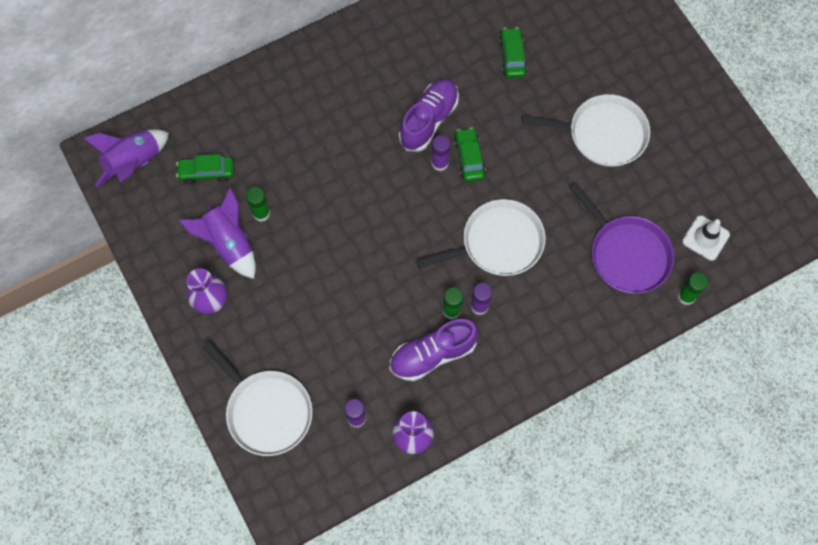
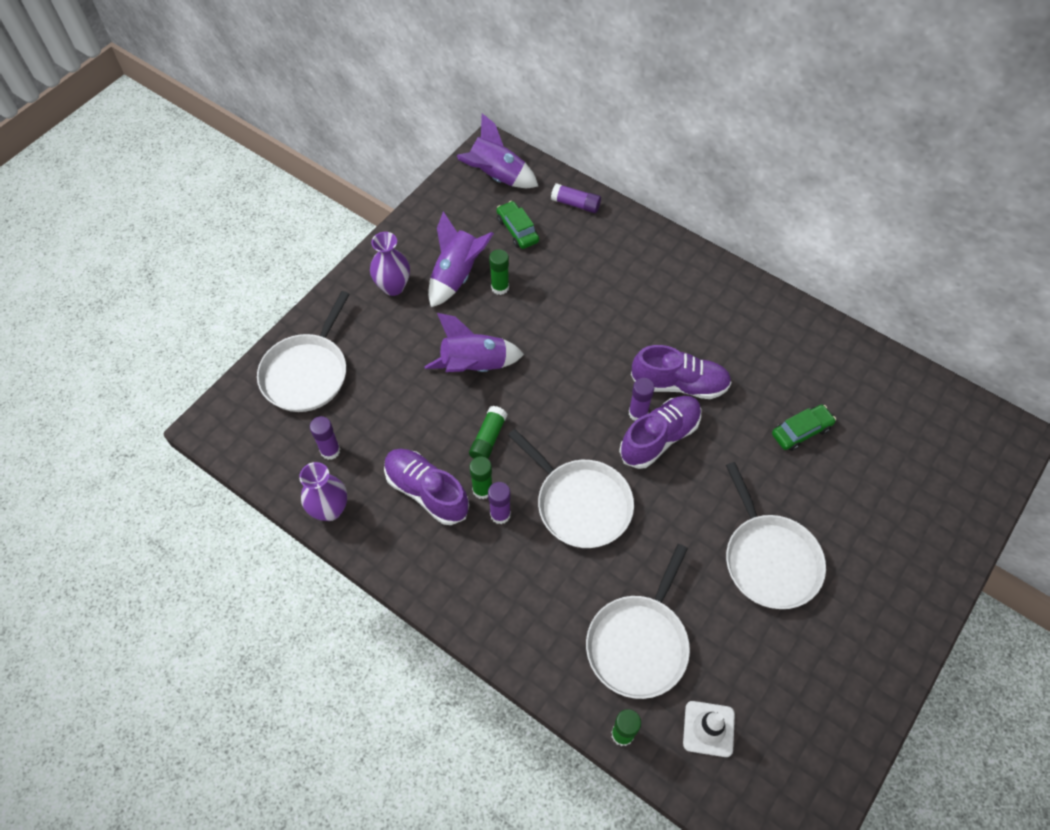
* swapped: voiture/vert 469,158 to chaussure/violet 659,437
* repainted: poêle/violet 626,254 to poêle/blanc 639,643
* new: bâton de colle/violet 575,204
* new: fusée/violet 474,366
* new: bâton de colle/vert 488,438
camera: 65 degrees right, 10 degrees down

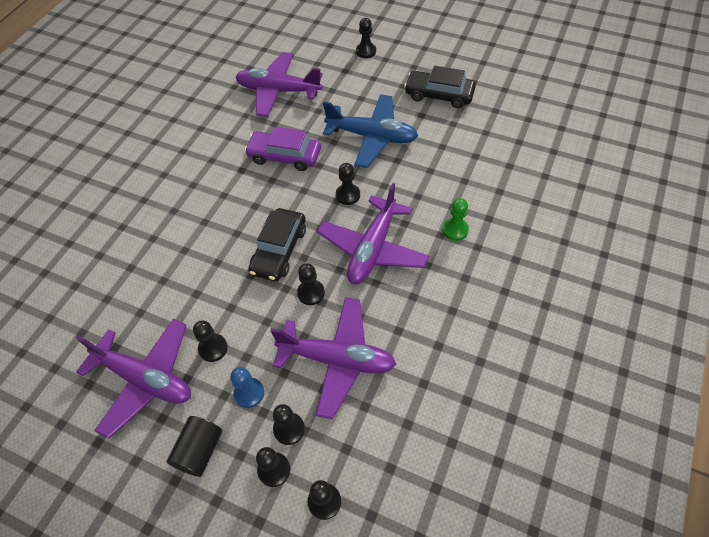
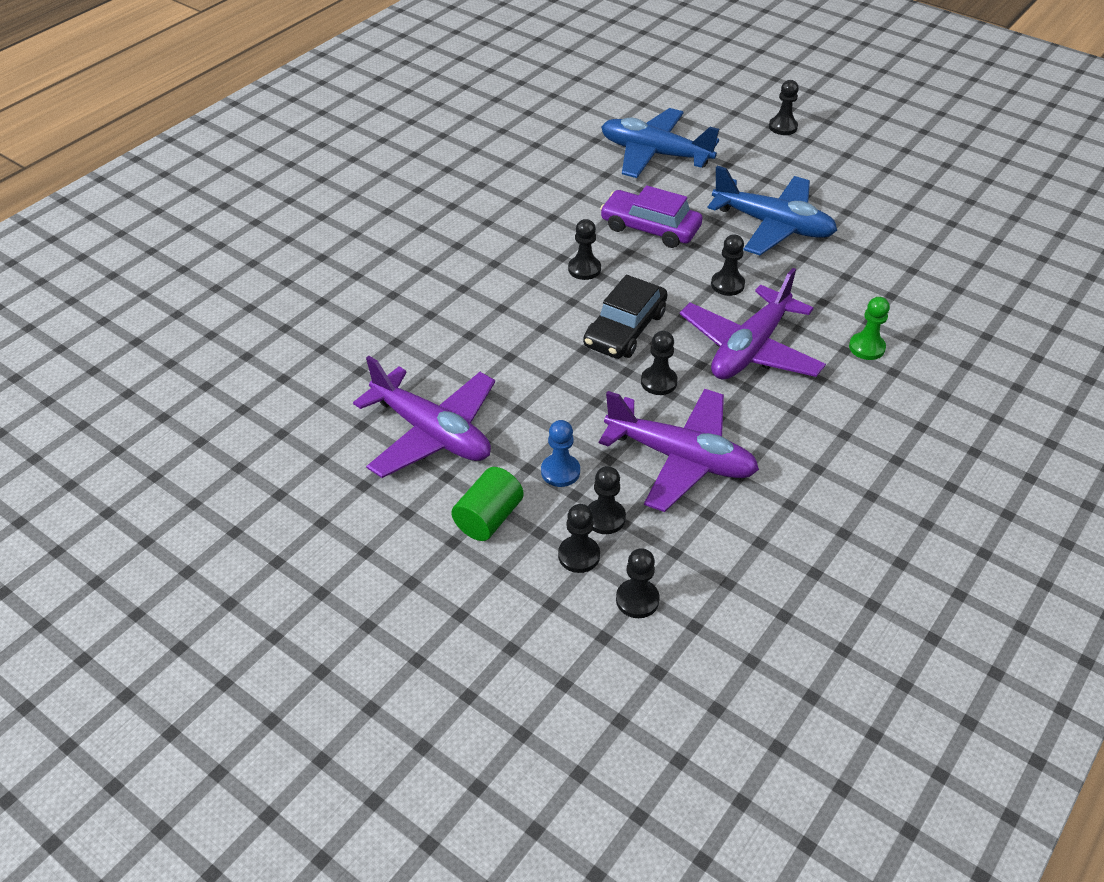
* repainted: avion/violet 279,91 to avion/bleu 655,154
* gone: voiture/noir 439,95
* shifted: pion/noir 213,348 to 584,269
* repainted: cylindre/noir 199,451 to cylindre/vert 488,518
camera: 10 degrees right, 10 degrees down

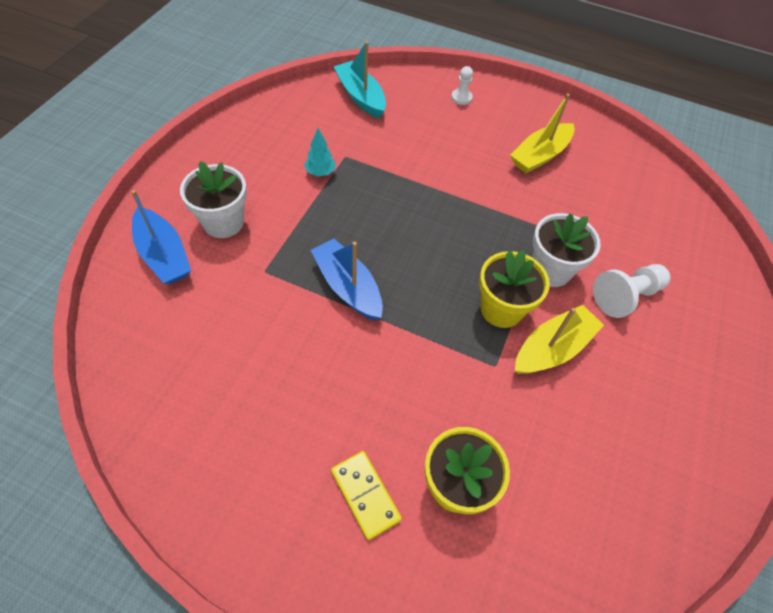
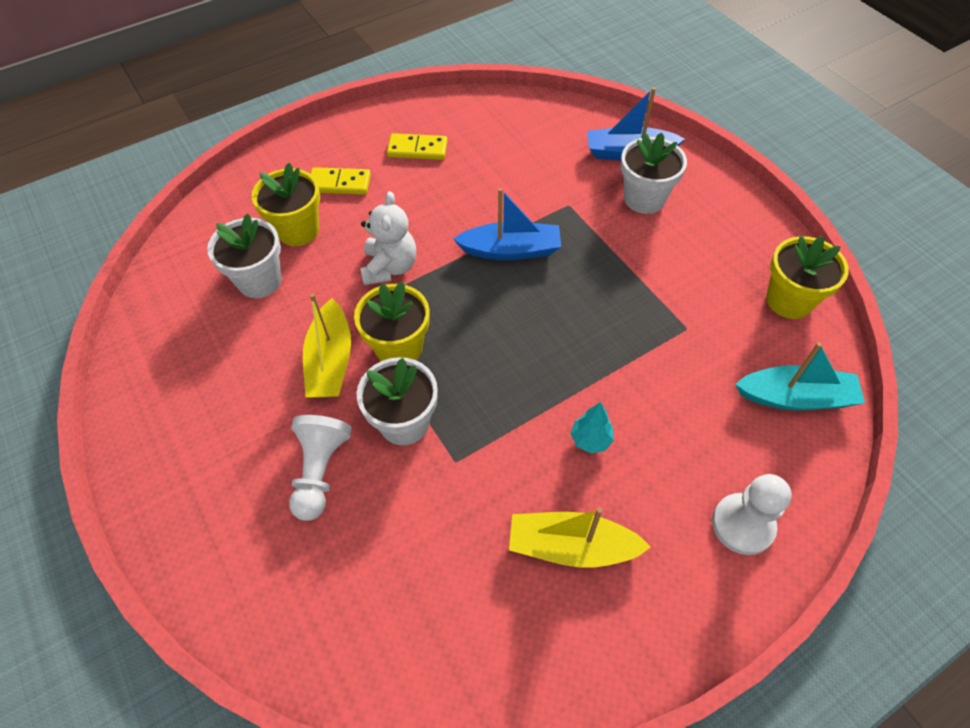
* scaled: pion/blanc 461,98 = 742,525 x1.74
* rotated: bateau/jaune 540,156 = 571,546 75 degrees counterclockwise
* shifted: arbre/turquoise 320,172 to 590,440
* new: domino/jaune 417,149
* new: ours en peluche/blanc 390,267
* new: pot de fleurs/blanc 259,281
* new: pot de fleurs/jaune 789,300
camera: 130 degrees right, 0 degrees up

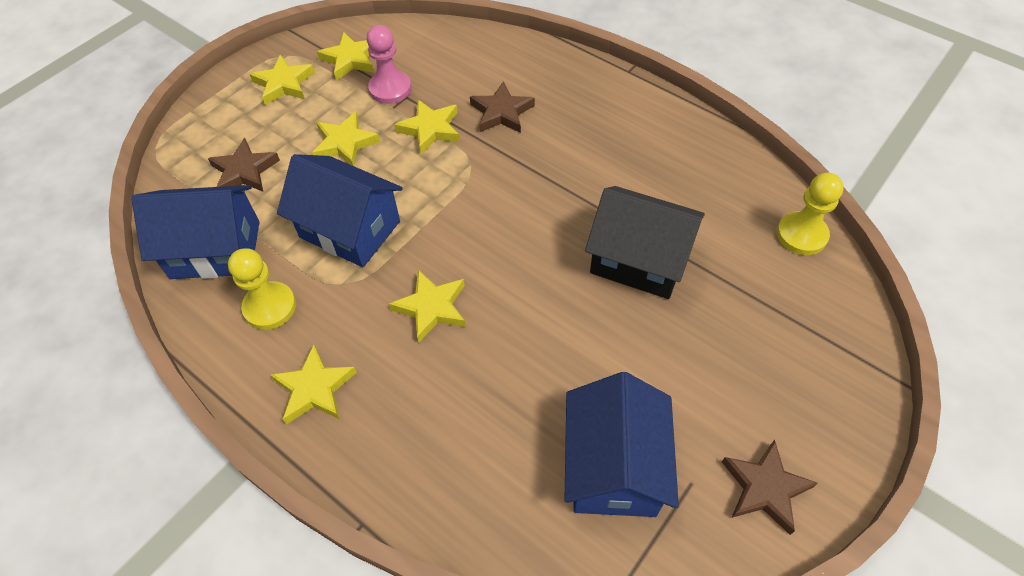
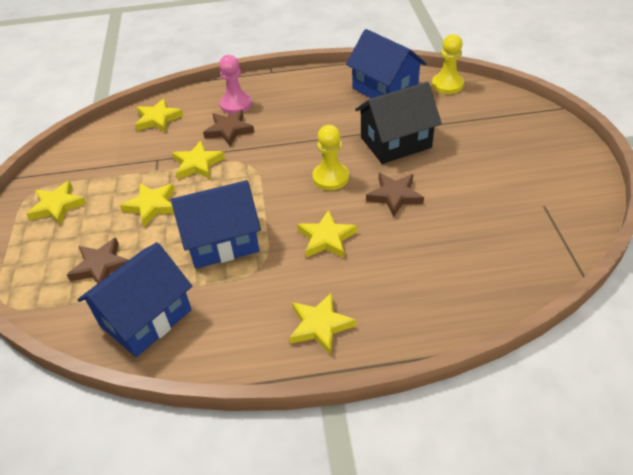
* shifted: pion/rose 390,89 to 236,104
* shifted: étoile/jaune 350,59 to 158,119
* shifted: pion/jaune 270,307 to 330,178
* shifted: maison/bleu 614,466 to 384,89
* shifted: étoile/marron 765,488 to 394,196
camera: 45 degrees left, 10 degrees down

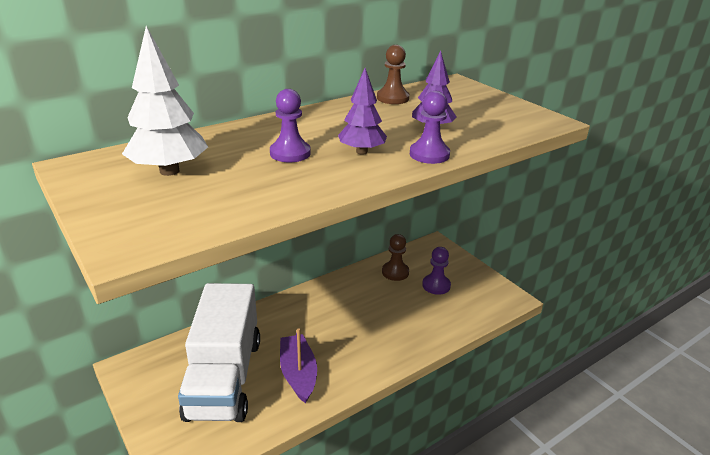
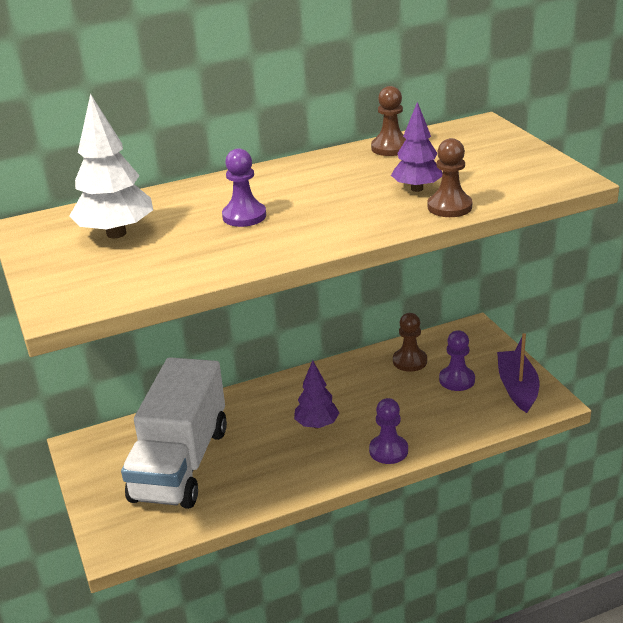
* shifted: arbre/violet 362,152 to 317,425
* shifted: pion/violet 429,154 to 388,451
* shifted: bateau/violet 298,374 to 517,388
* new: pion/marron 449,207
camera: 15 degrees right, 0 degrees up

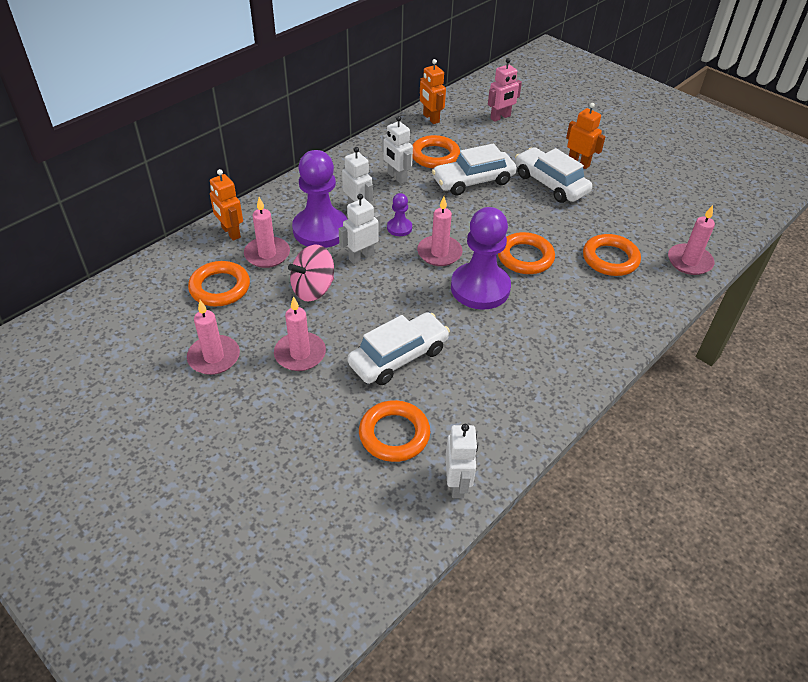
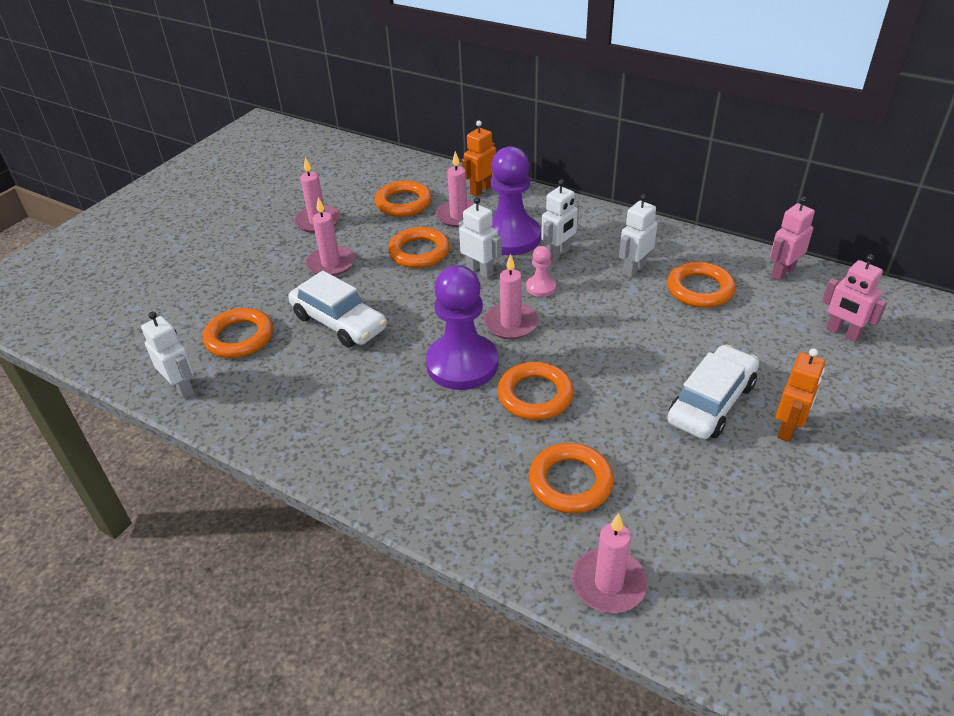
* repainted: robot/orange 431,118 to robot/rose 782,272
* gone: voiture/blanc 473,181
* repainted: pion/violet 399,228 to pion/rose 541,287
* swapped: toupie/rose 313,289 to anneau/orange 419,252
* rotated: robot/blanc 457,484 = 182,388 120 degrees counterclockwise
camera: 80 degrees right, 5 degrees down

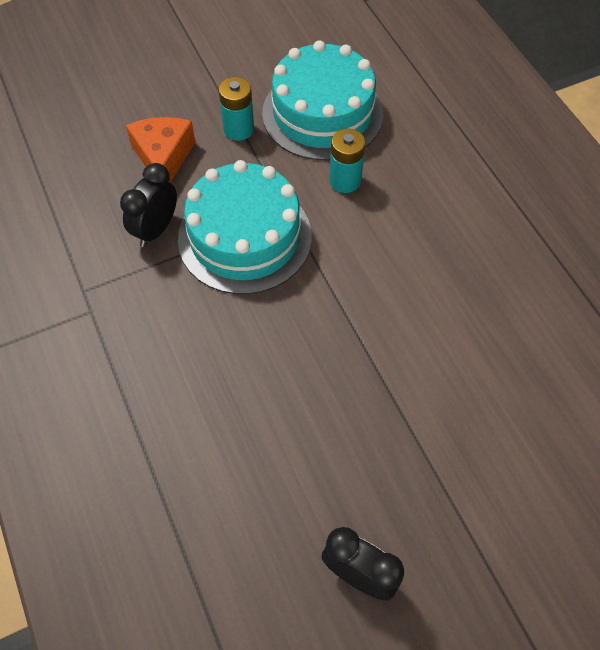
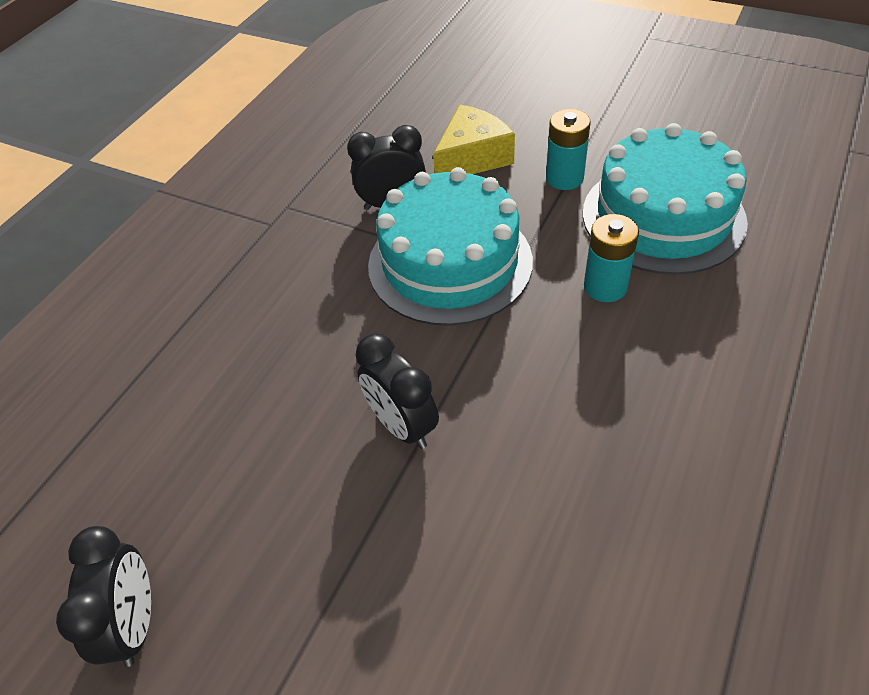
* repainted: fromage/orange 163,157 to fromage/jaune 472,158
* new: réveil/noir 402,426
camera: 55 degrees right, 10 degrees down

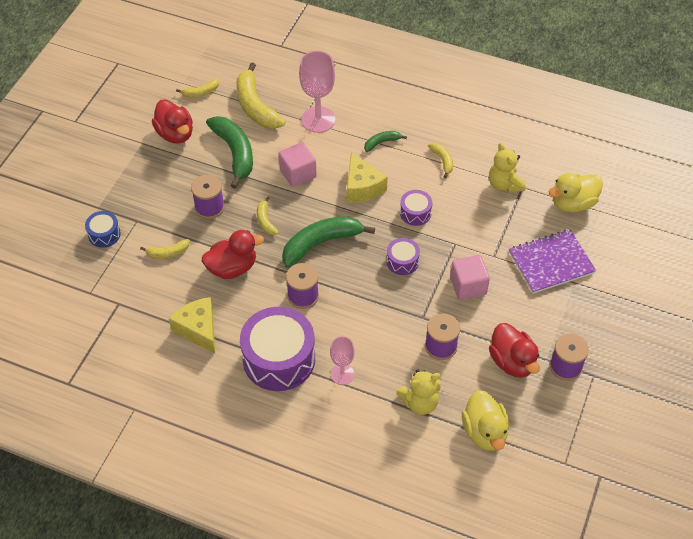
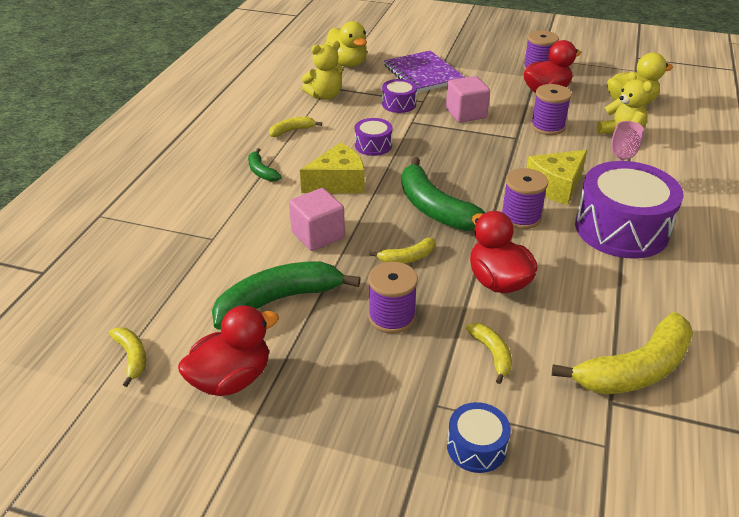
* gone: verre à pied/rose 318,120
* shifted: banane/jaune 255,106 to 635,370
* shifted: tambour/violet 402,261 to 399,104
* shifted: fromage/jaune 198,329 to 556,186
camera: 95 degrees left, 15 degrees down

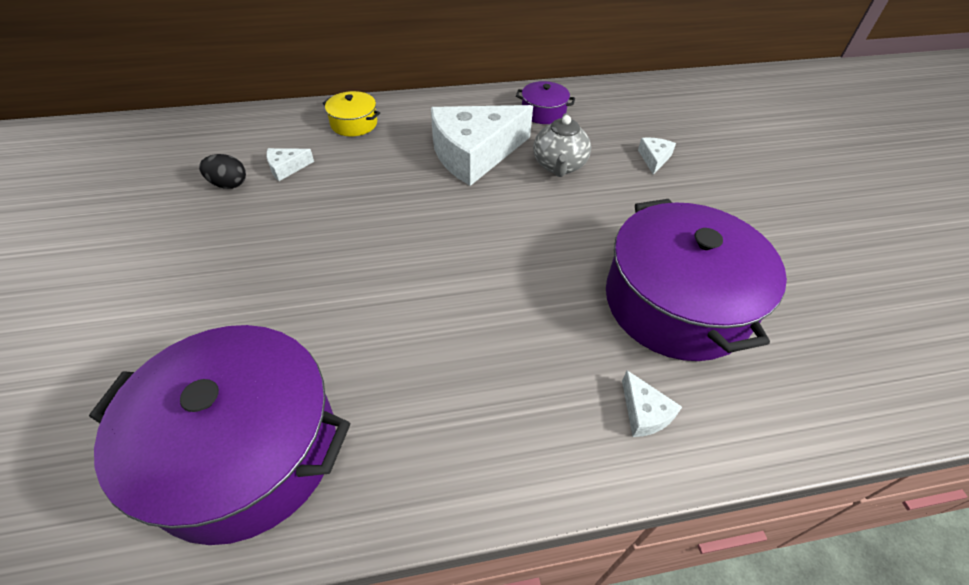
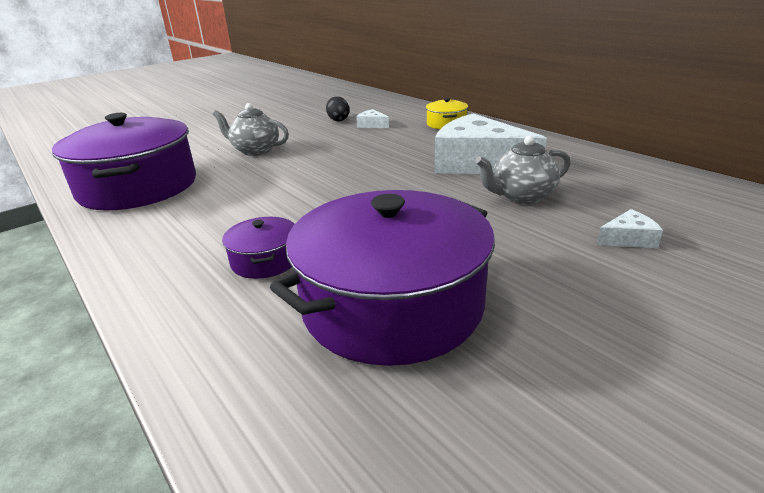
* shifted: marmite/violet 543,112 to 265,260
* gone: fromage/blanc 644,412
* new: théière/gris 255,151
camera: 65 degrees right, 20 degrees down

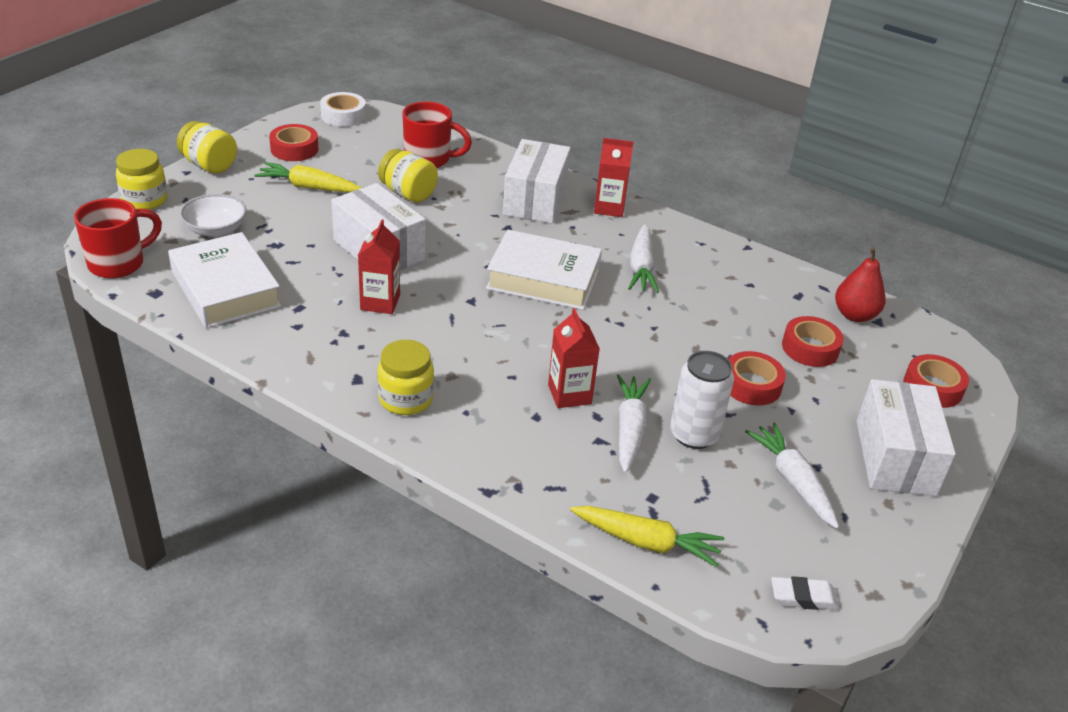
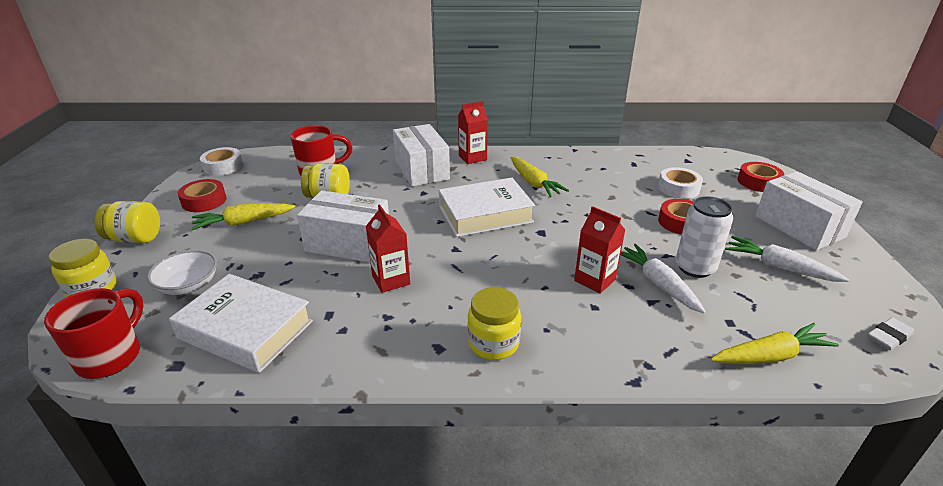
* repainted: carotte/blanc 641,267 to carotte/jaune 534,183
* gone: poire/rouge 854,315
* repainted: ruban adhésif/rouge 810,348 to ruban adhésif/blanc 678,188
camera: 30 degrees left, 5 degrees down

